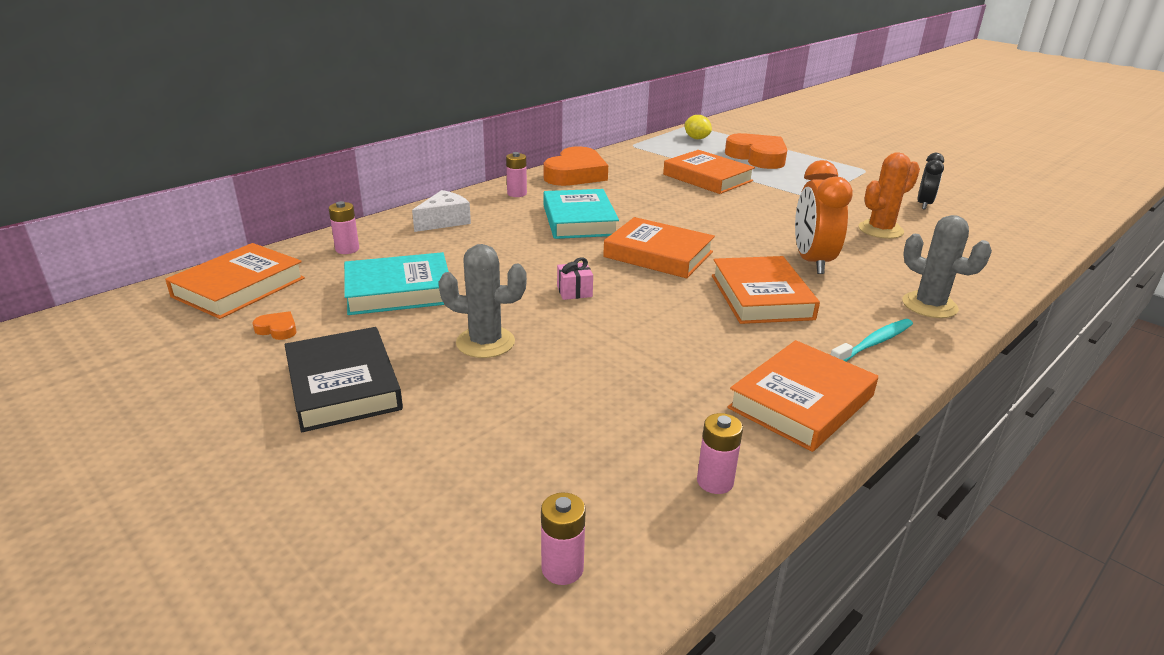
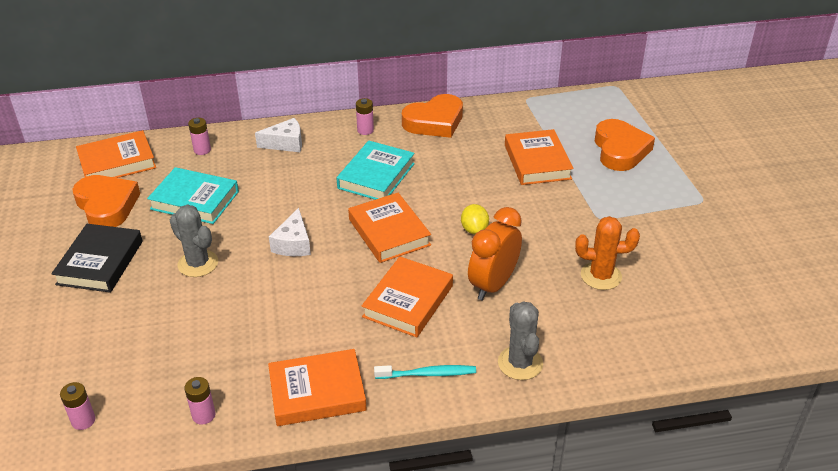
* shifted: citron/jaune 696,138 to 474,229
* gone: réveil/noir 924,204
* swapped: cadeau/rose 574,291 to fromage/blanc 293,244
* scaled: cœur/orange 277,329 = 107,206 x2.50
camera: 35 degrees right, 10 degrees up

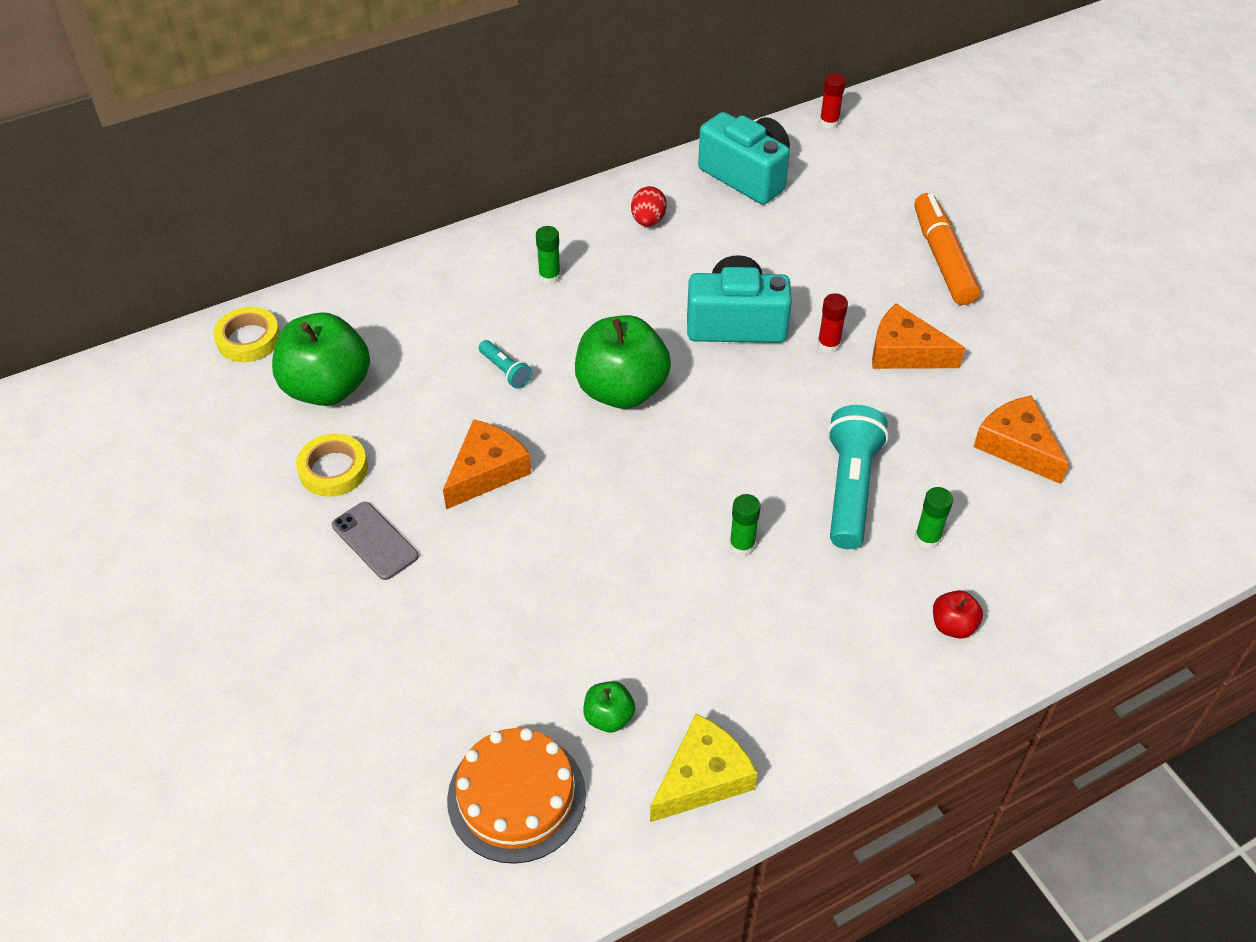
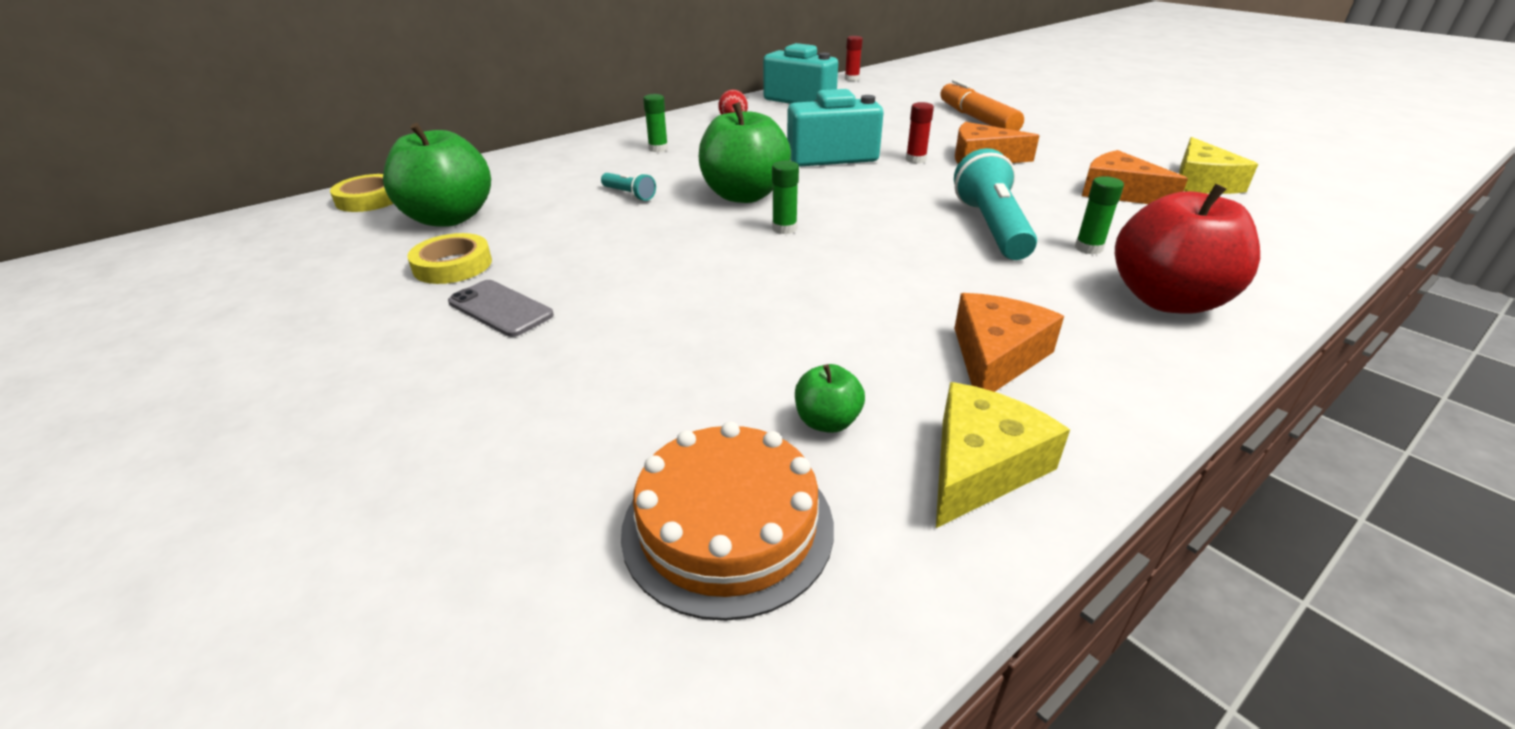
* shifted: fromage/orange 486,471 to 995,357
* shifted: bâton de colle/vert 742,545 to 784,228
* scaled: pomme/rouge 953,626 = 1167,300 x2.21
* new: fromage/jaune 1201,182
camera: 10 degrees left, 15 degrees down

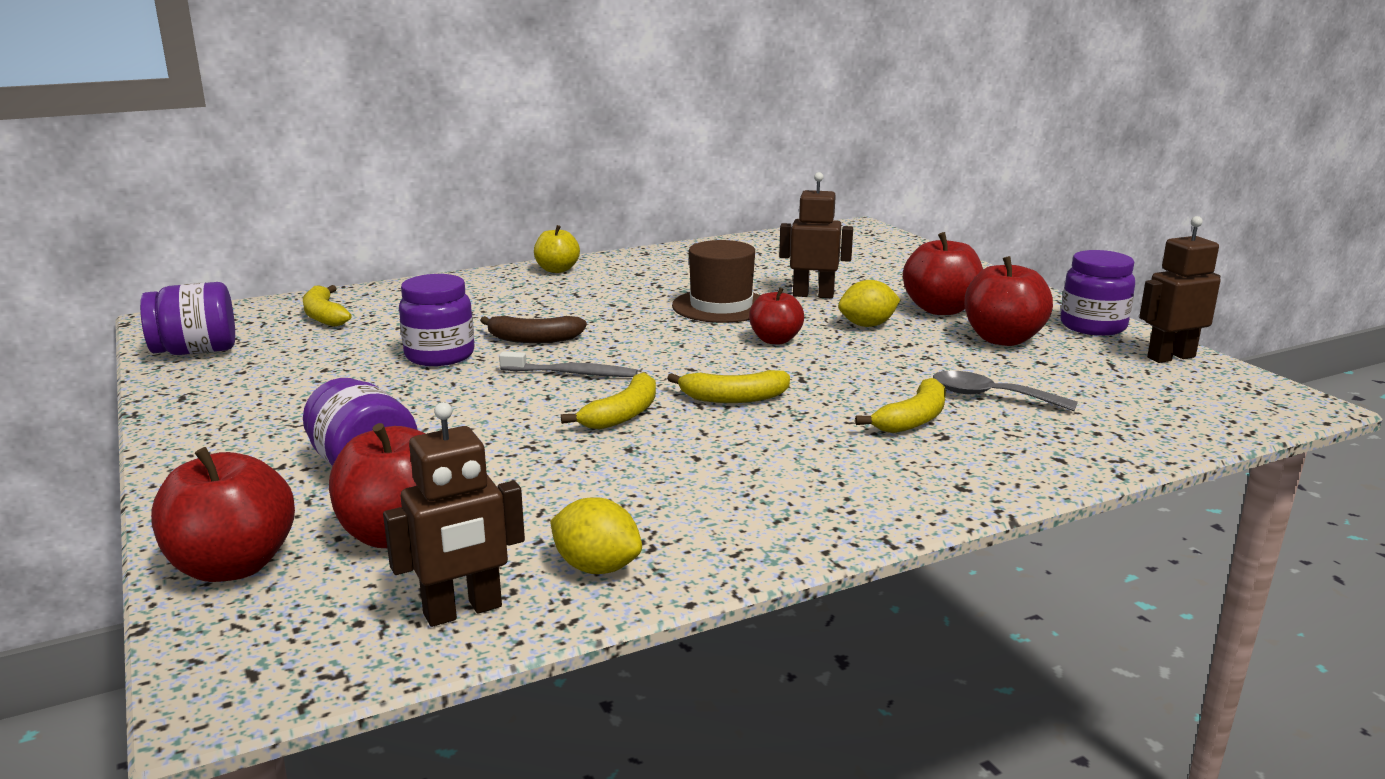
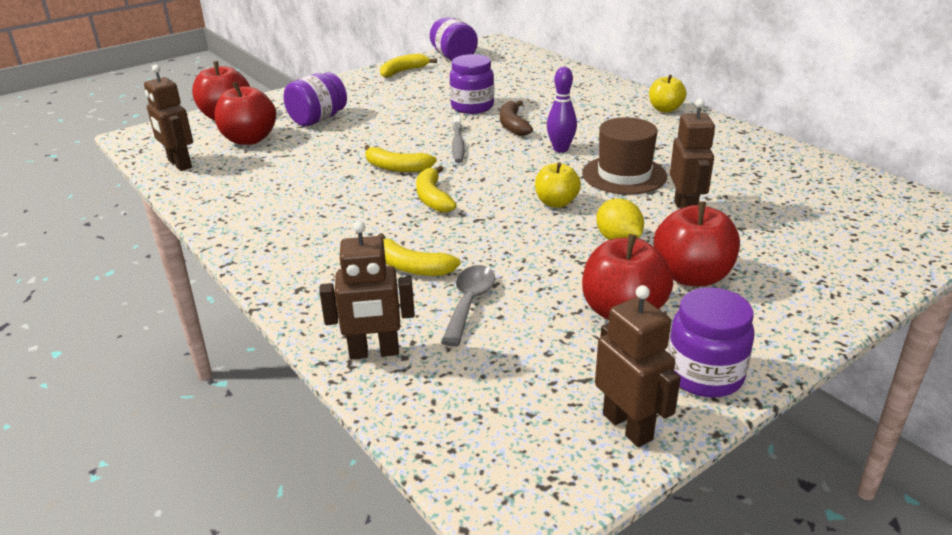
* shifted: banane/jaune 324,316 to 403,71
* repainted: pomme/rouge 775,340 to pomme/jaune 556,203
* gone: citron/jaune 597,567
* new: quille/violet 560,149
* new: robot/marron 374,352
camera: 80 degrees right, 10 degrees up

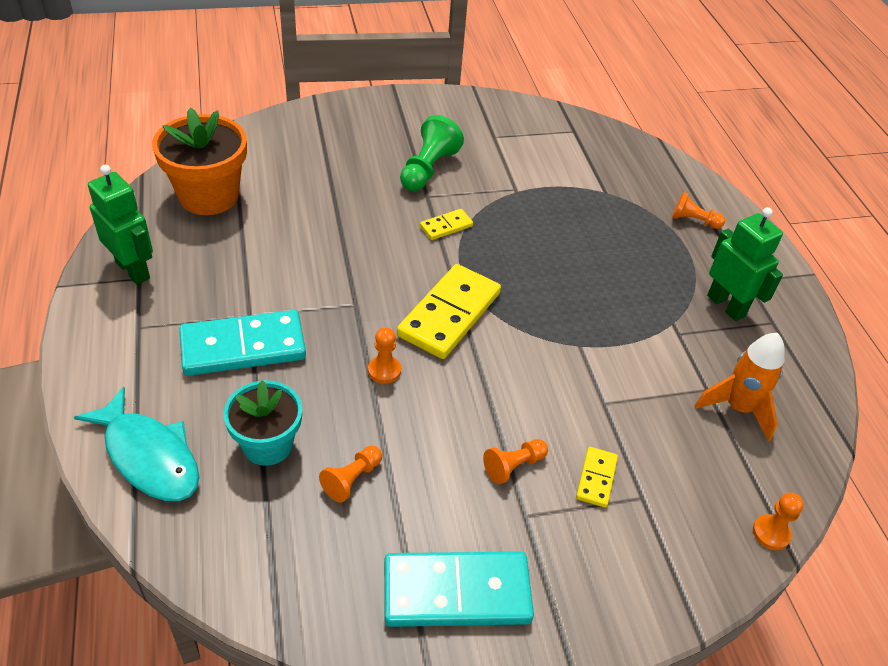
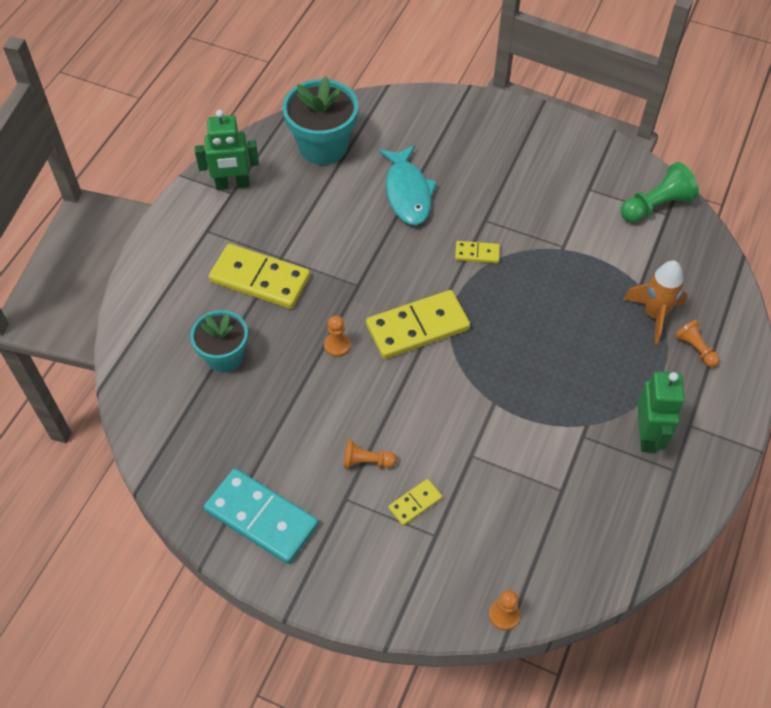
* repainted: pot de fleurs/orange 209,196 to pot de fleurs/turquoise 323,146
* shifted: pion/vert 428,169 to 656,206
* rotated: robot/vert 133,270 = 232,185 90 degrees clockwise
* repainted: domino/turquoise 243,347 to domino/jaune 260,279
* shifted: fusée/orange 738,408 to 654,315
* shifted: poisson/turquoise 149,456 to 407,193
* gone: pion/orange 352,479
camera: 40 degrees right, 10 degrees up

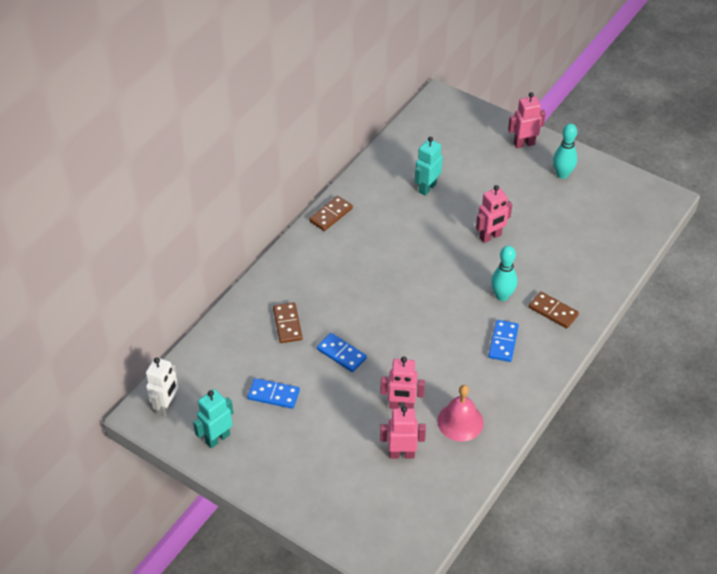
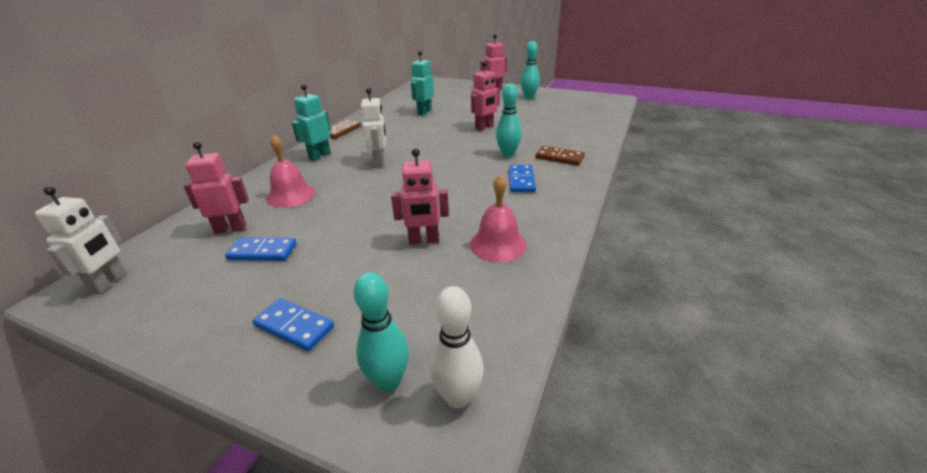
* swapped: domino/marron 287,324 to cloche/rose 291,195
* shifted: domino/bleu 341,354 to 294,326
* shifted: robot/turquoise 217,438 to 319,156
* shifted: robot/rose 402,454 to 231,229
* new: robot/blanc 379,161
* new: quille/turquoise 388,381
* new: quille/blanc 458,397
camera: 10 degrees left, 15 degrees down

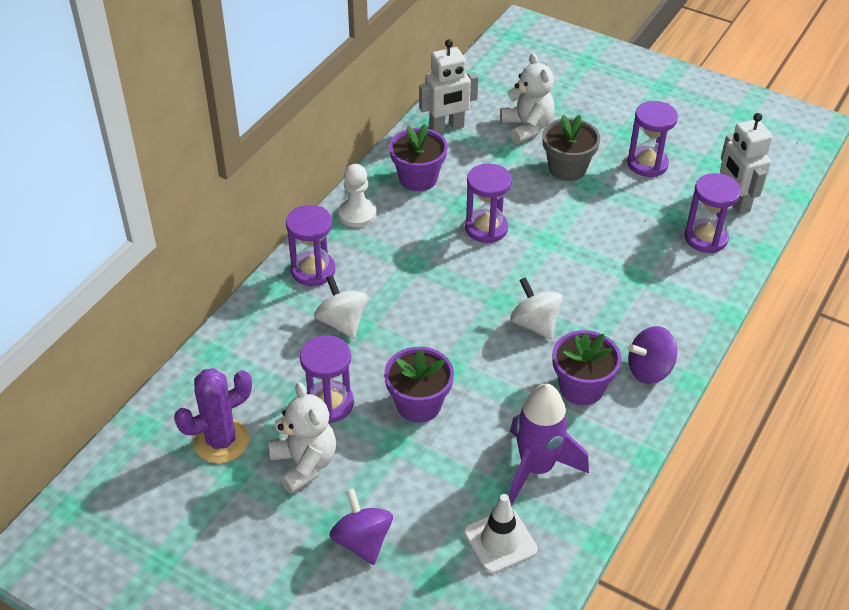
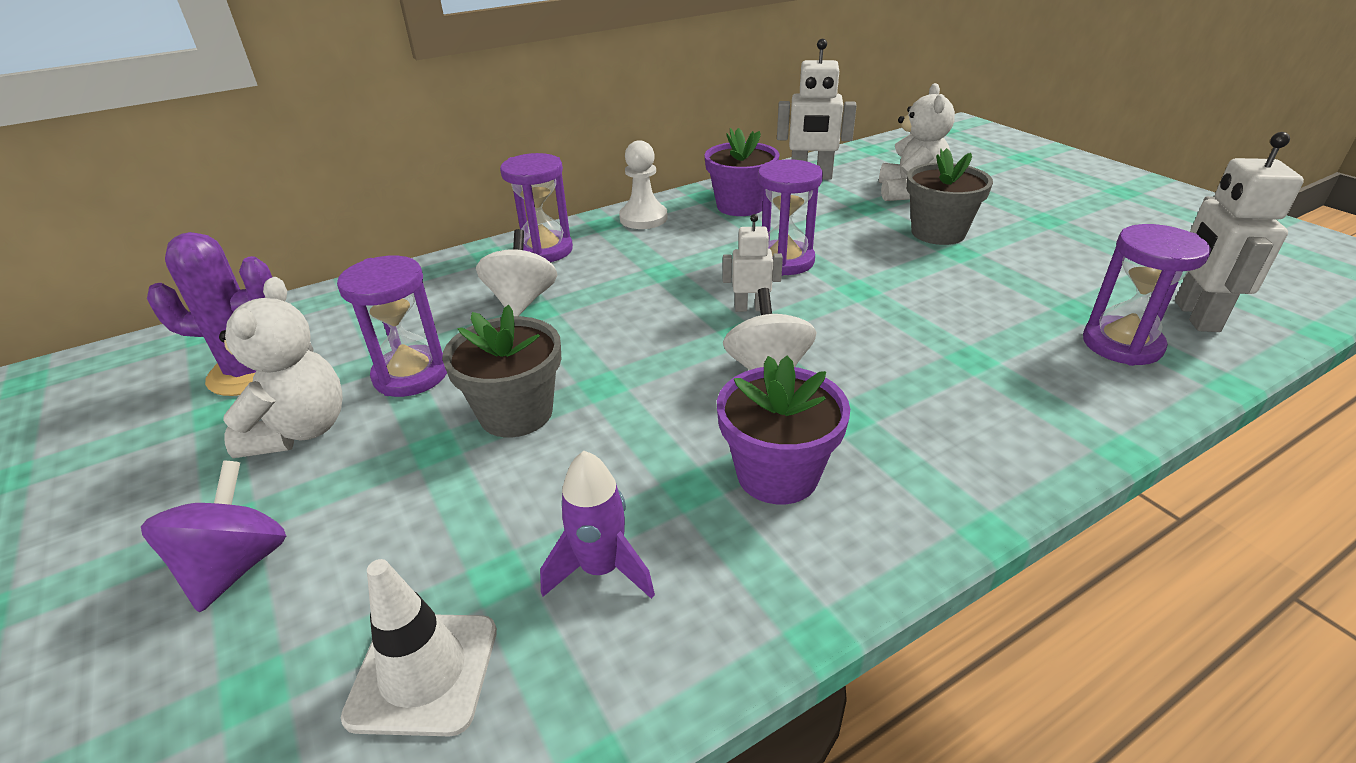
* gone: sablier/violet 647,164
* gone: toupie/violet 649,370
* repainted: pot de fleurs/violet 419,404 to pot de fleurs/gris 516,413
* scaled: fusée/violet 536,468 = 601,569 x0.61
* new: robot/blanc 750,308
camera: 30 degrees right, 10 degrees down

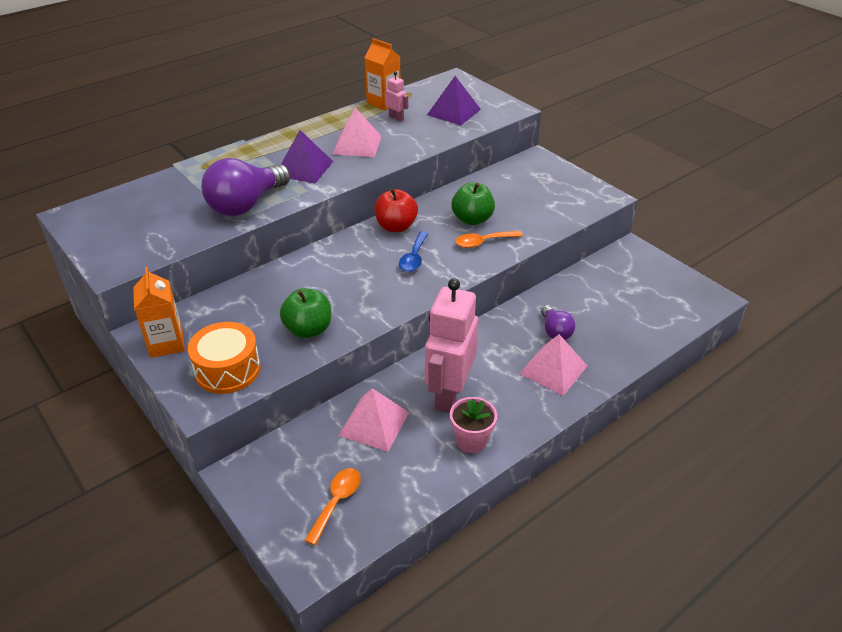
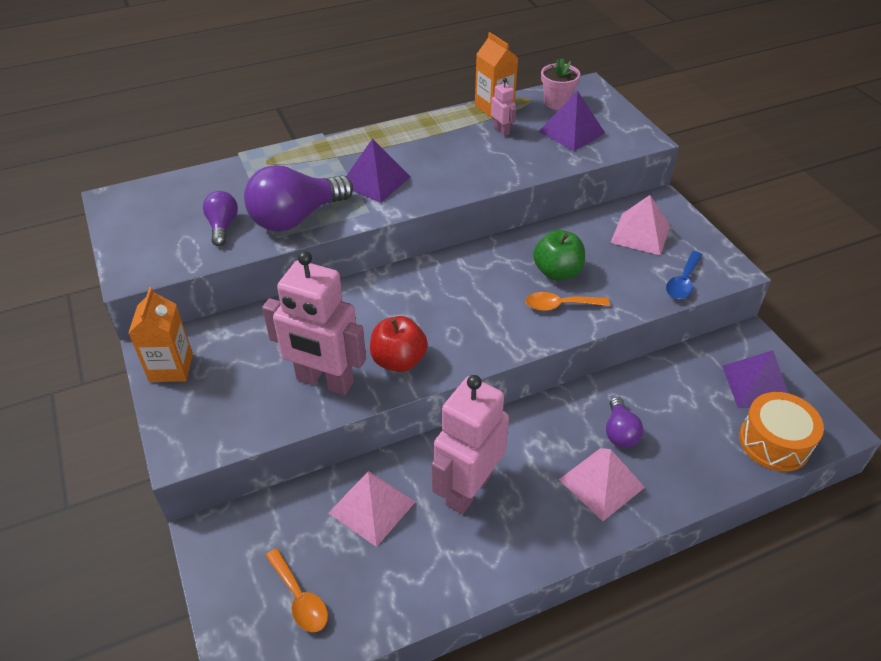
* shifted: pyramide/rose 357,145 to 640,234
* shifted: pomme/rouge 396,226 to 399,360
* shifted: cuillère/bleu 414,258 to 683,282
* swapped: pomme/vert 308,329 to robot/rose 324,381
* shifted: tambour/orange 227,369 to 774,442
* shifted: pot de fleurs/rose 471,441 to 557,103
* rotated: cuillère/orange 336,502 = 299,598 105 degrees clockwise
* new: ampoule/violet 222,226
* new: pyramide/violet 756,385
camera: 15 degrees right, 5 degrees up

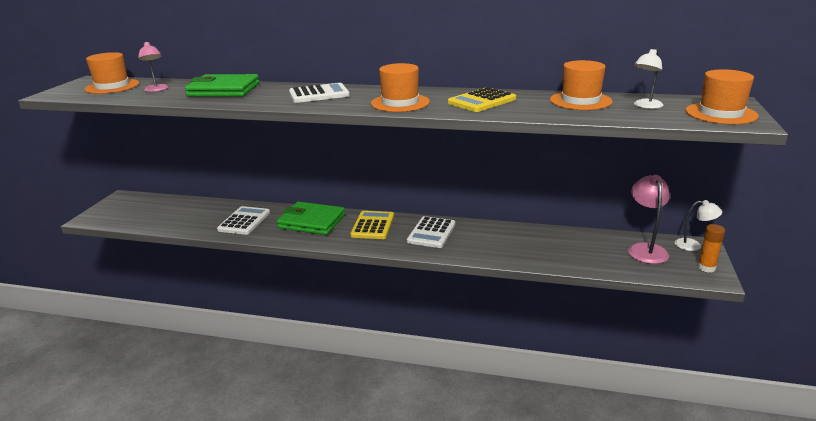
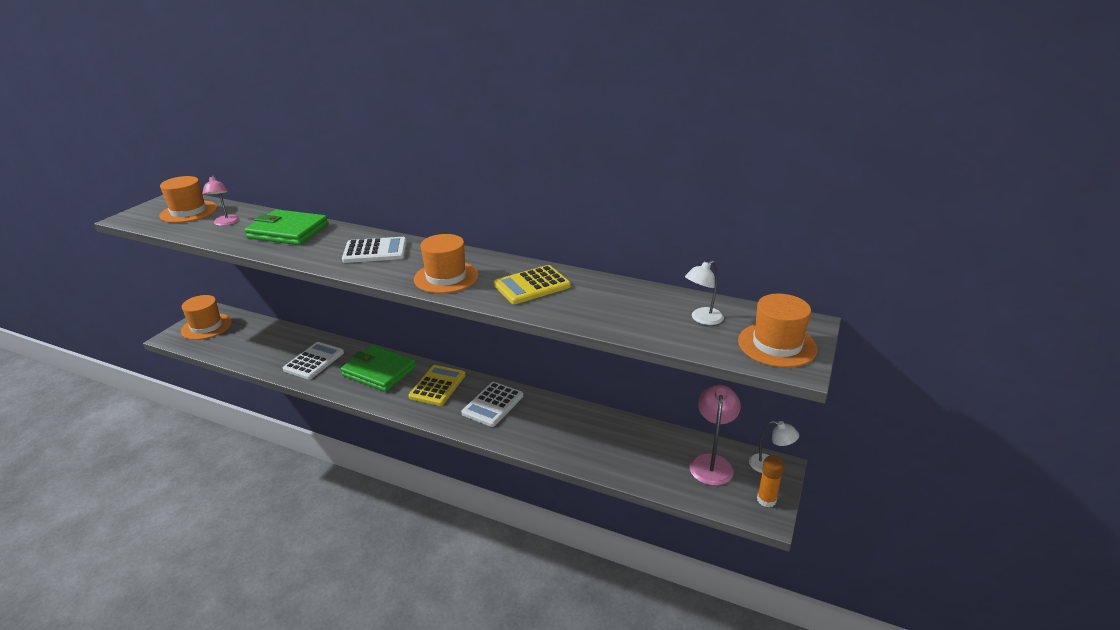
* shifted: chapeau/orange 580,101 to 206,326
camera: 10 degrees right, 5 degrees up

